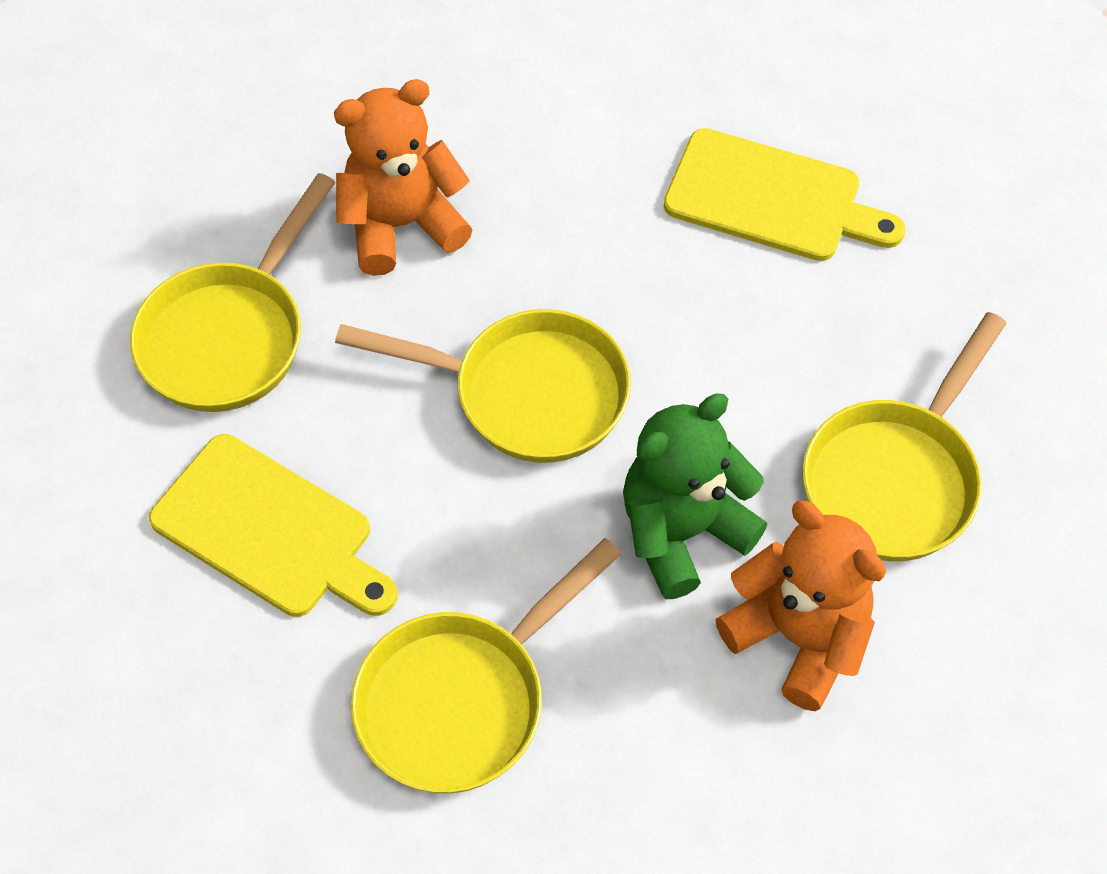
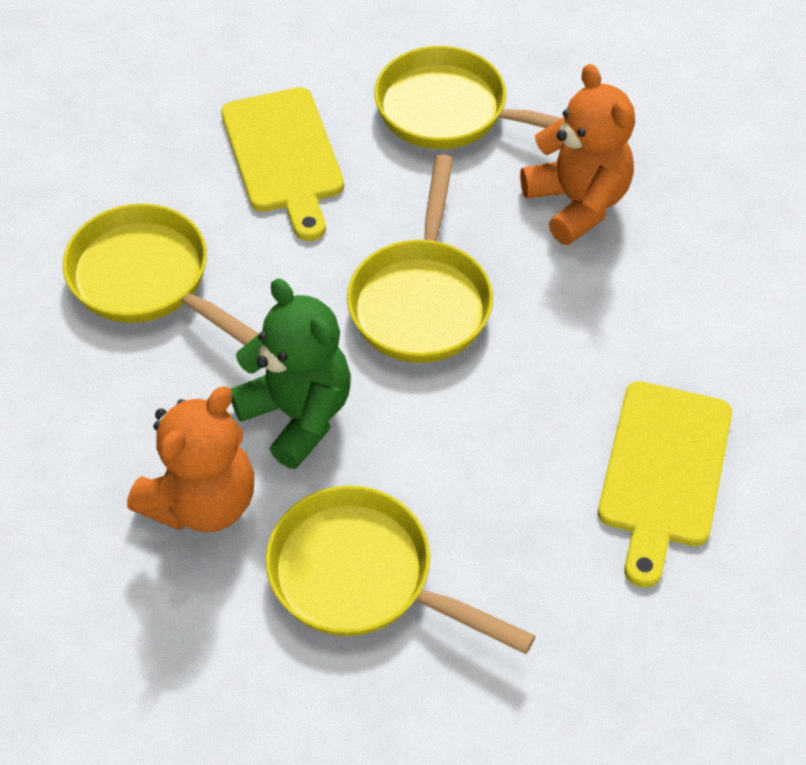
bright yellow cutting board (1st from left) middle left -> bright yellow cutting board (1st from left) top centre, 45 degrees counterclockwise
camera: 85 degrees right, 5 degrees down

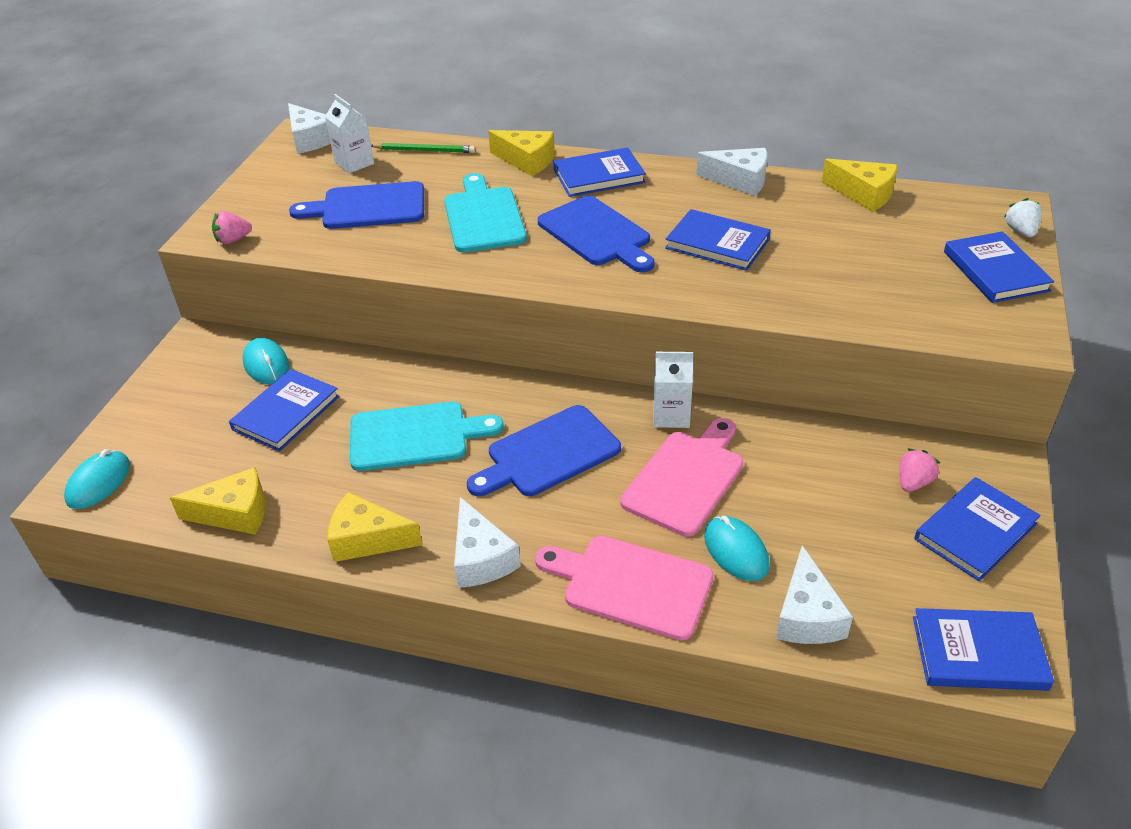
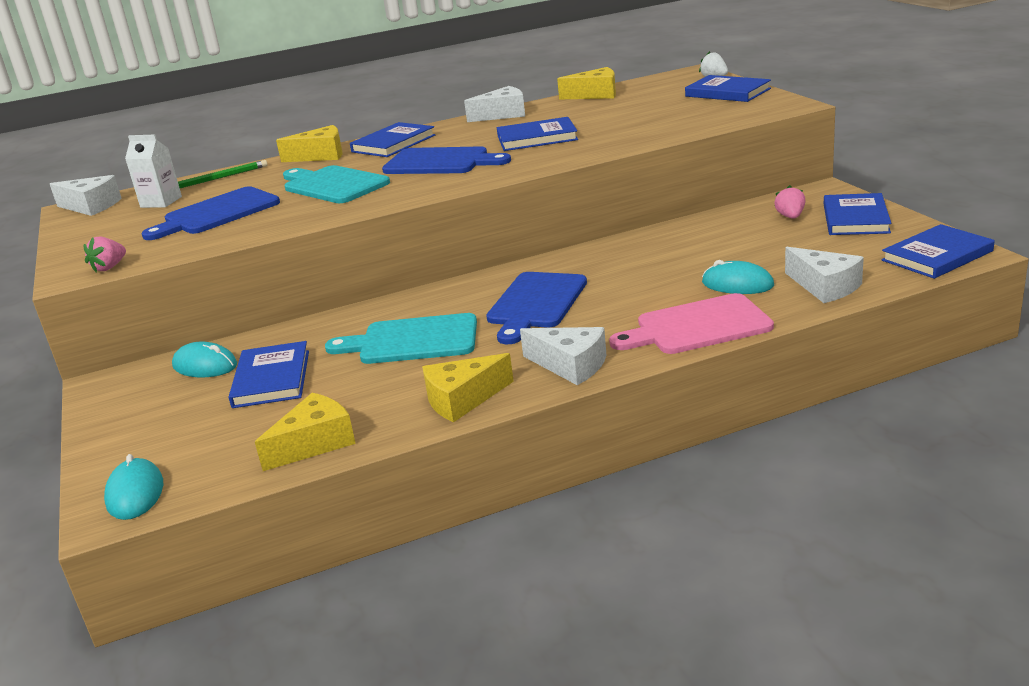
white juice carton (2nd from left) centre -> none
aqua cutting board (1st from left in the first image) centre -> aqua cutting board (2nd from left) centre, 135 degrees counterclockwise
rose-pink cutting board (2nd from left) centre -> none
camera: 35 degrees left, 15 degrees down

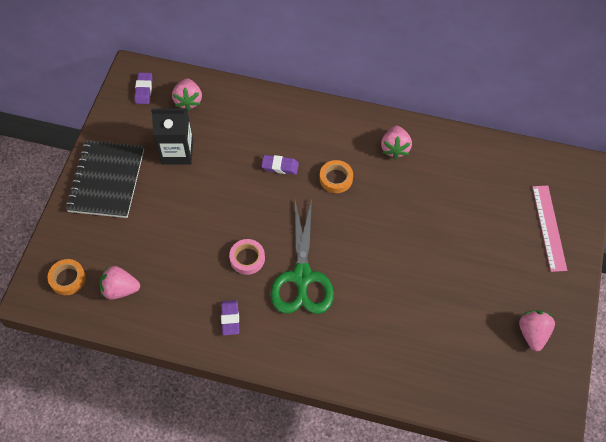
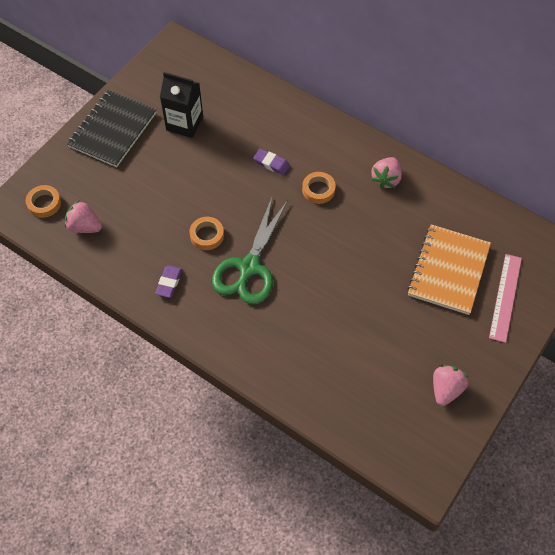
royal purple pencil eraser (1st from left) top left -> none
rose-pink strawberry (2nd from left) top left -> none
rose-pink sticky tape centre -> orange sticky tape (2nd from left) centre
none -> orange exercise book middle right
camera: 20 degrees right, 0 degrees up

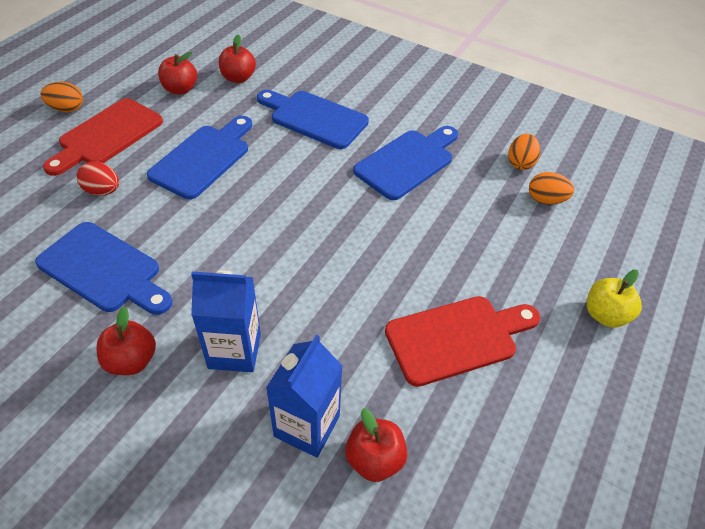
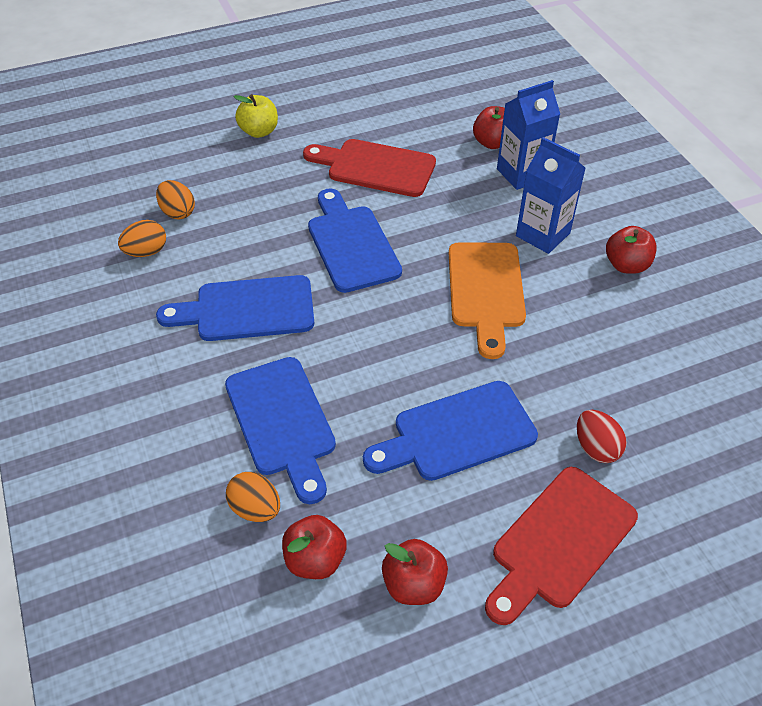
orange egg shape (1st from left in the first image) top left -> orange egg shape (3rd from left) bottom left, moved
red cutting board (1st from left in the first image) top left -> red cutting board (2nd from left) bottom right, 150 degrees clockwise
royal blue cutting board (1st from left in the first image) middle left -> royal blue cutting board (3rd from left) centre, moved
none -> orange cutting board centre
camera: 140 degrees left, 0 degrees up

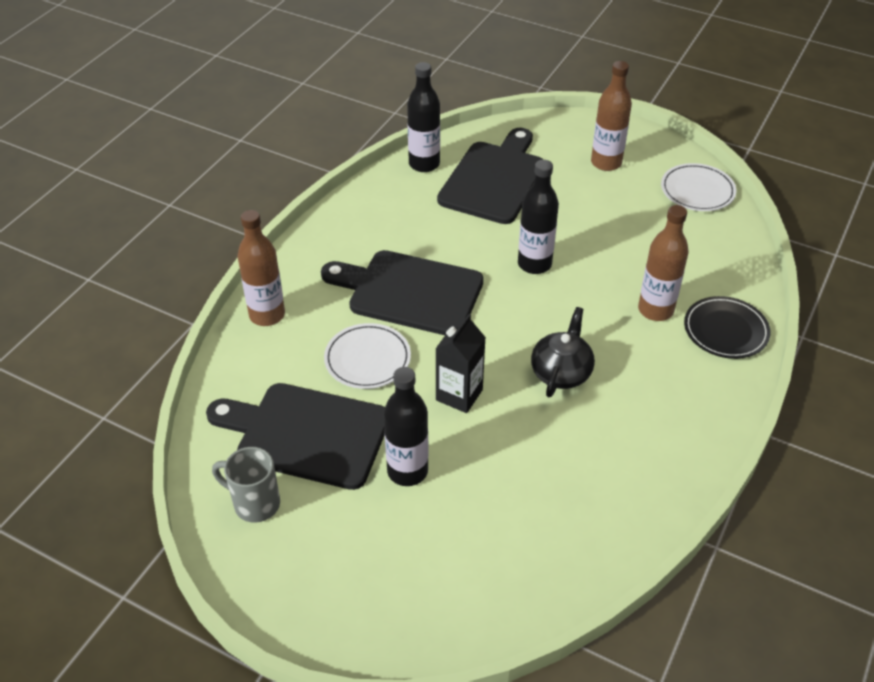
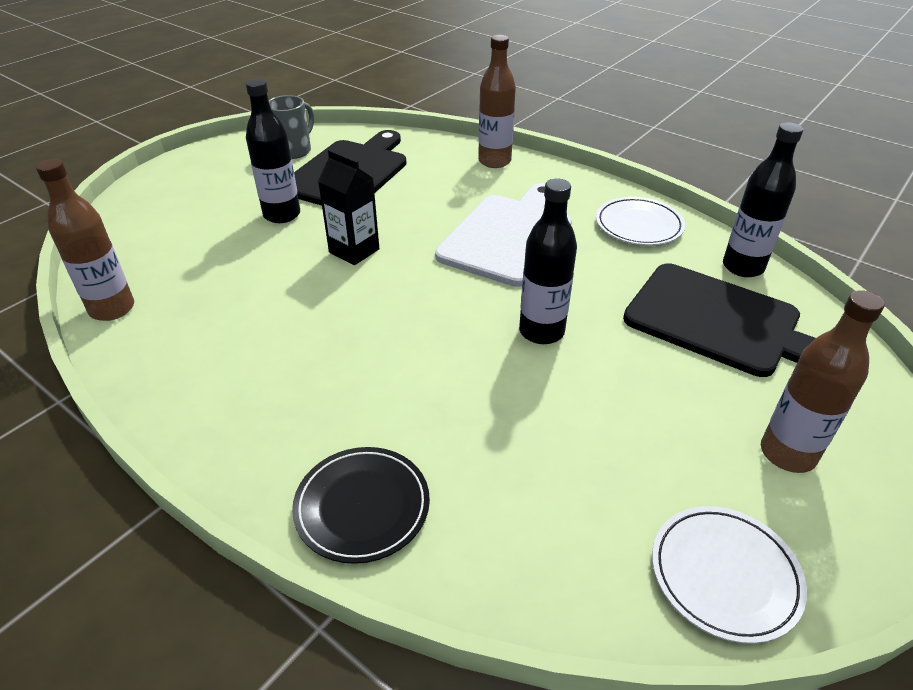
dark brown bottle (3rd from left in the first image) middle right -> dark brown bottle (1st from left) middle left, moved
ebony cutting board (2nd from left) centre -> white cutting board centre
ebony china teapot centre -> none
white plate (1st from left) centre -> white plate (1st from left) top right, moved
camera: 100 degrees right, 5 degrees down

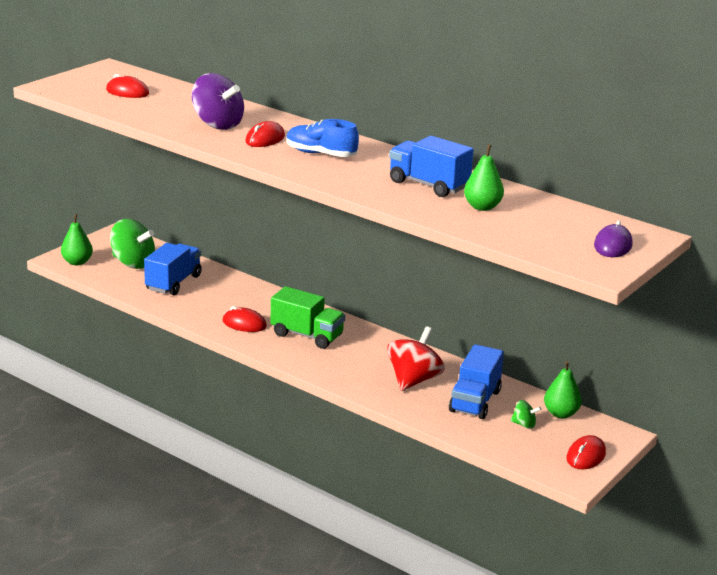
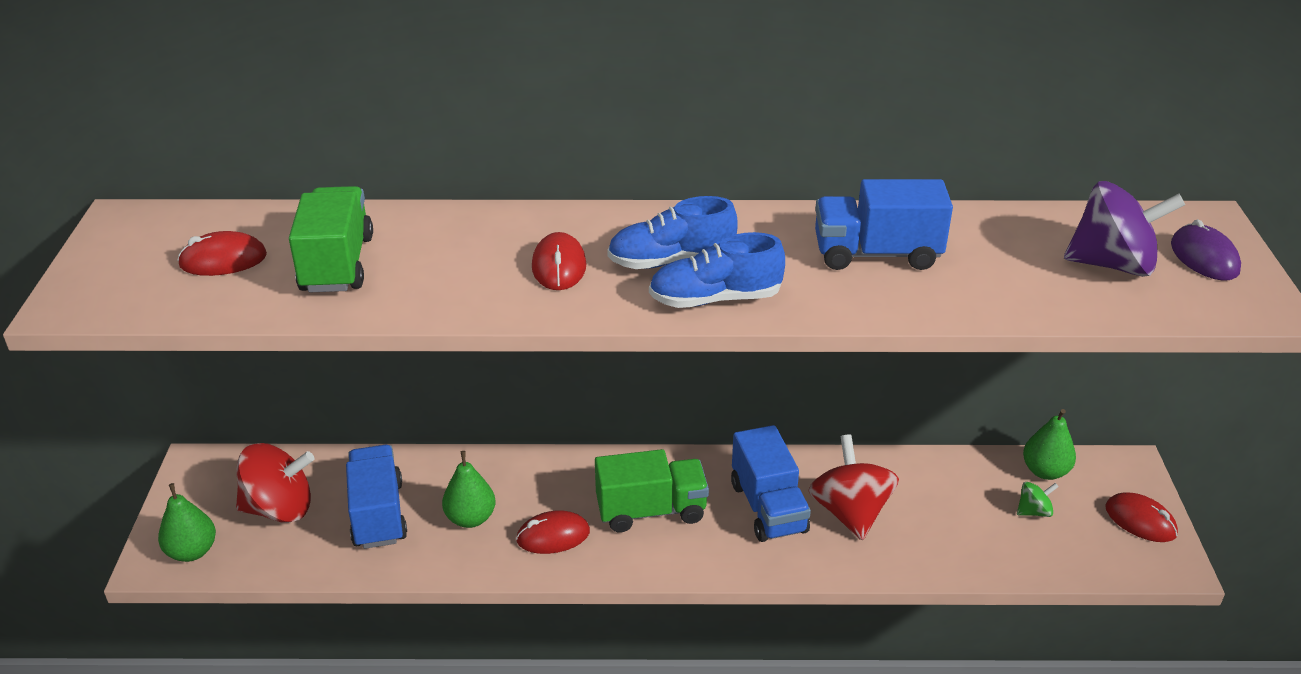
royal purple whirligig top left -> royal purple whirligig middle right, moved
leaf-green pear fruit (2nd from left) top right -> leaf-green pear fruit (2nd from left) bottom centre, moved
leaf-green whirligig (1st from left) middle left -> red whirligig (1st from left) bottom left
royal blue truck (3rd from left in the first image) centre -> royal blue truck (2nd from left) bottom centre, moved
red computer mouse (4th from left) bottom right, 45 degrees counterclockwise
none -> leaf-green truck (1st from left) middle left
none -> royal blue lace-up shoe (2nd from left) centre
camera: 35 degrees left, 10 degrees up

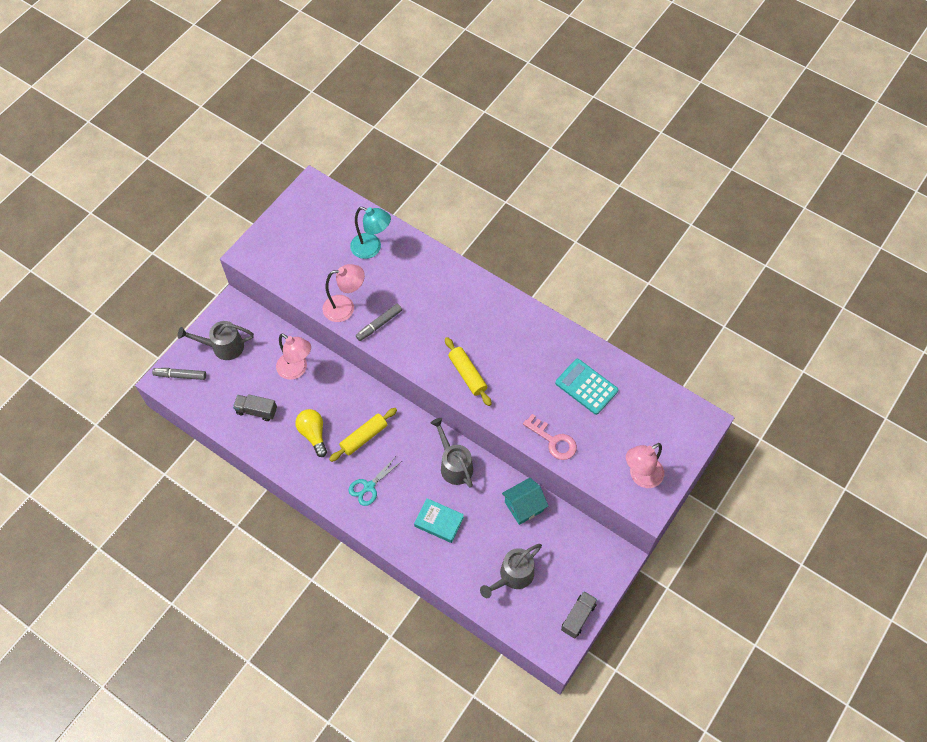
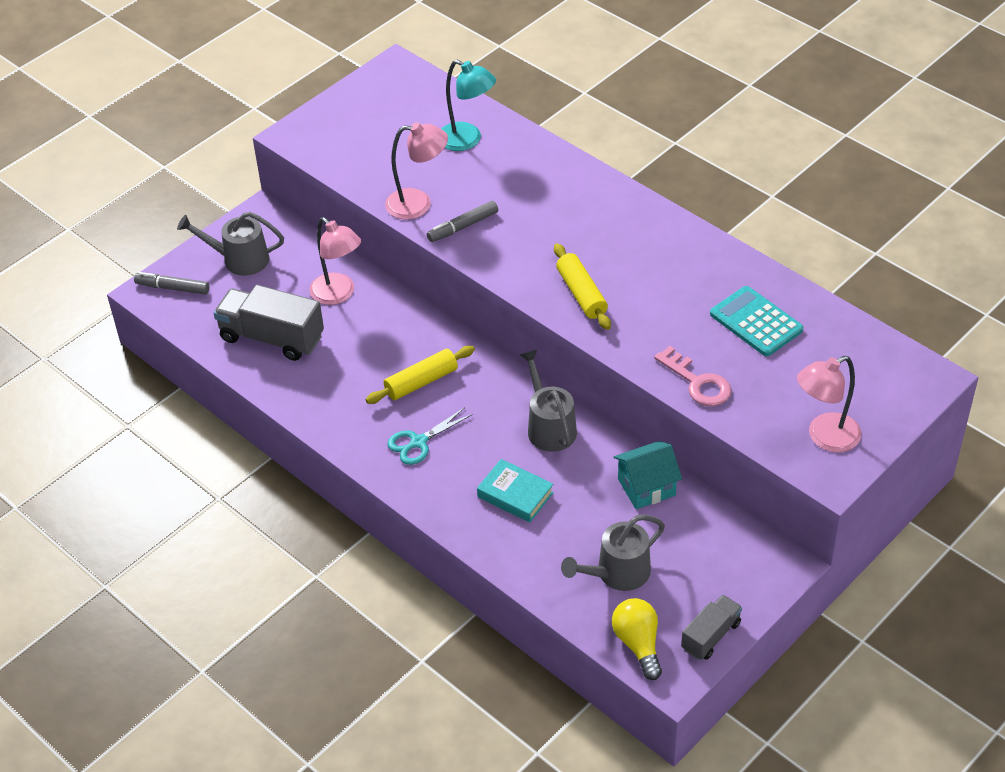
grey truck (1st from left) middle left, x1.74
bright yellow lightbulb centre -> bright yellow lightbulb bottom centre, moved
camera: 10 degrees right, 15 degrees down

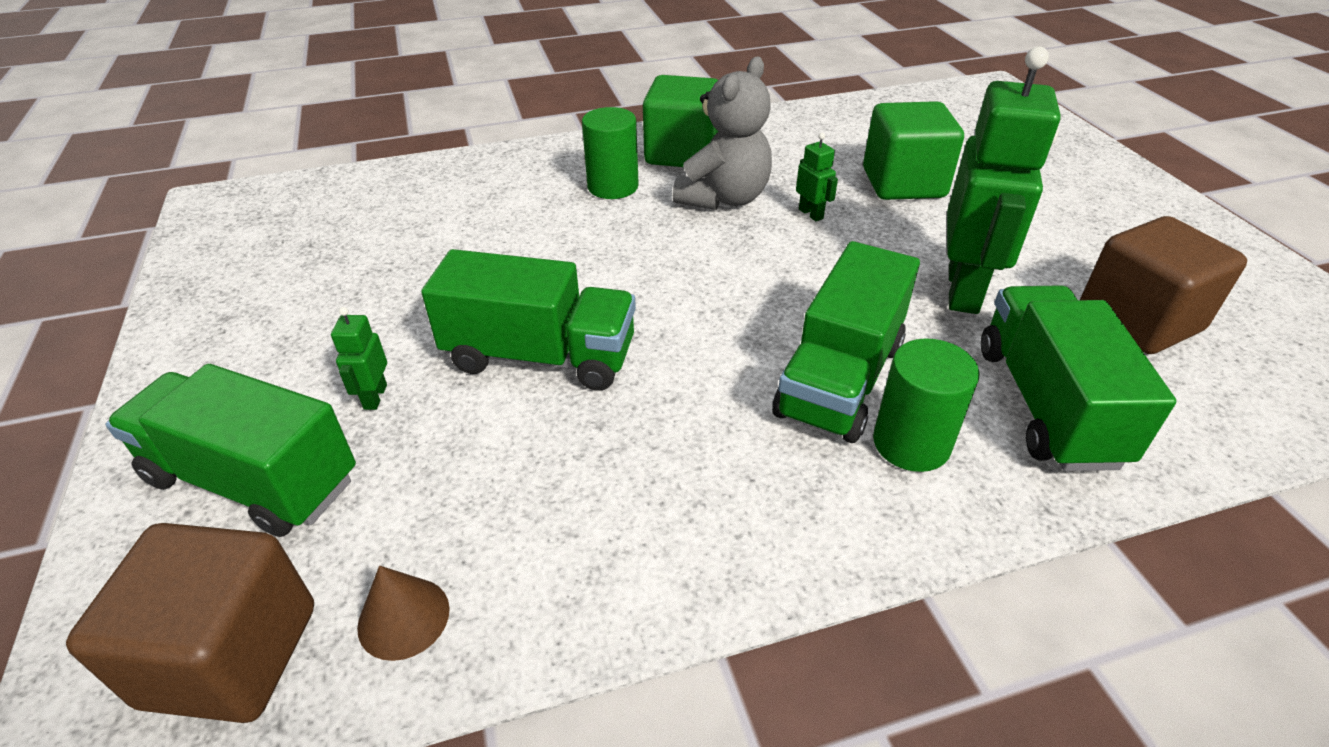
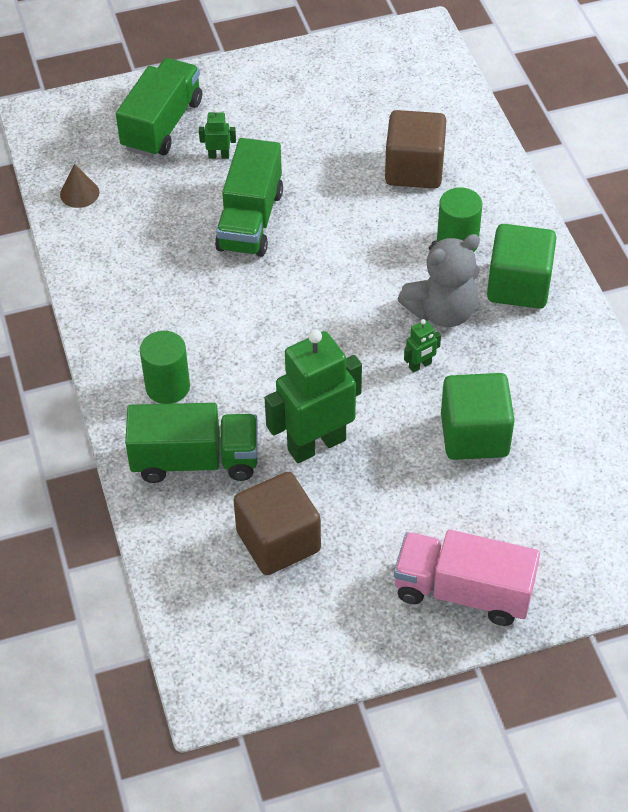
leaf-green robot (3rd from left in the first image) top right -> leaf-green robot (2nd from left) centre, 135 degrees clockwise
grey teddy bear top centre -> grey teddy bear middle right, 60 degrees counterclockwise
leaf-green truck (3rd from left) centre -> none
dark brown cube (1st from left in the first image) bottom left -> dark brown cube (2nd from left) top centre, moved
none -> rose-pink truck bottom right
camera: 90 degrees right, 10 degrees up

